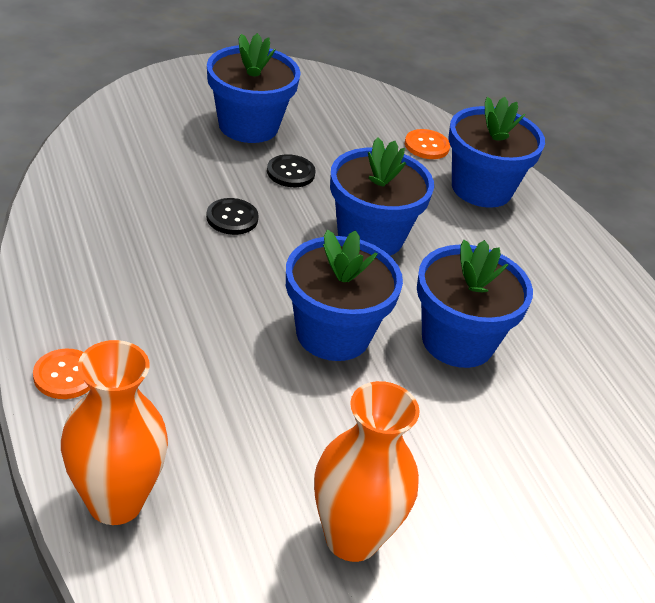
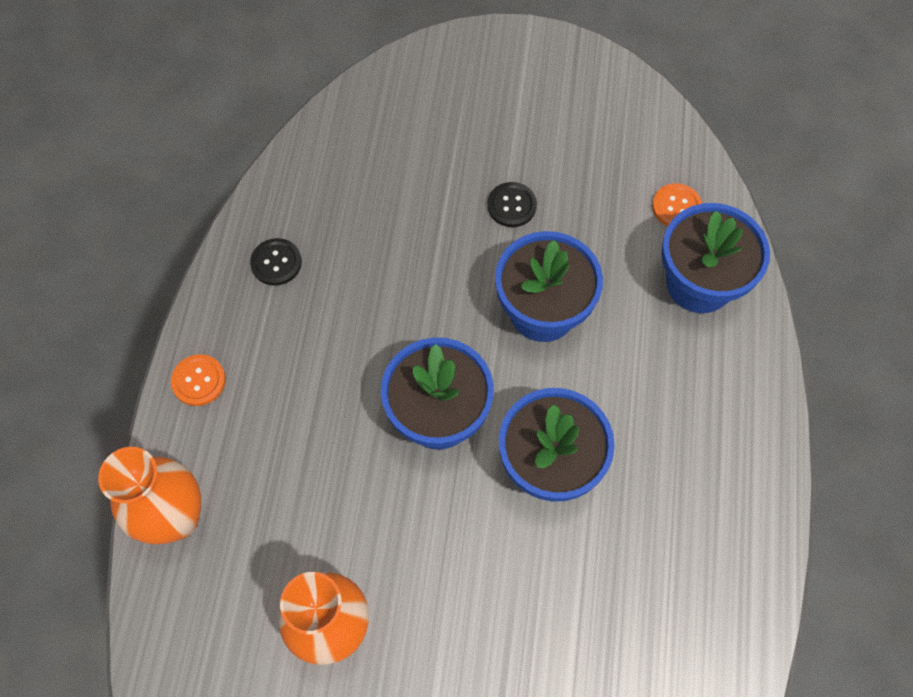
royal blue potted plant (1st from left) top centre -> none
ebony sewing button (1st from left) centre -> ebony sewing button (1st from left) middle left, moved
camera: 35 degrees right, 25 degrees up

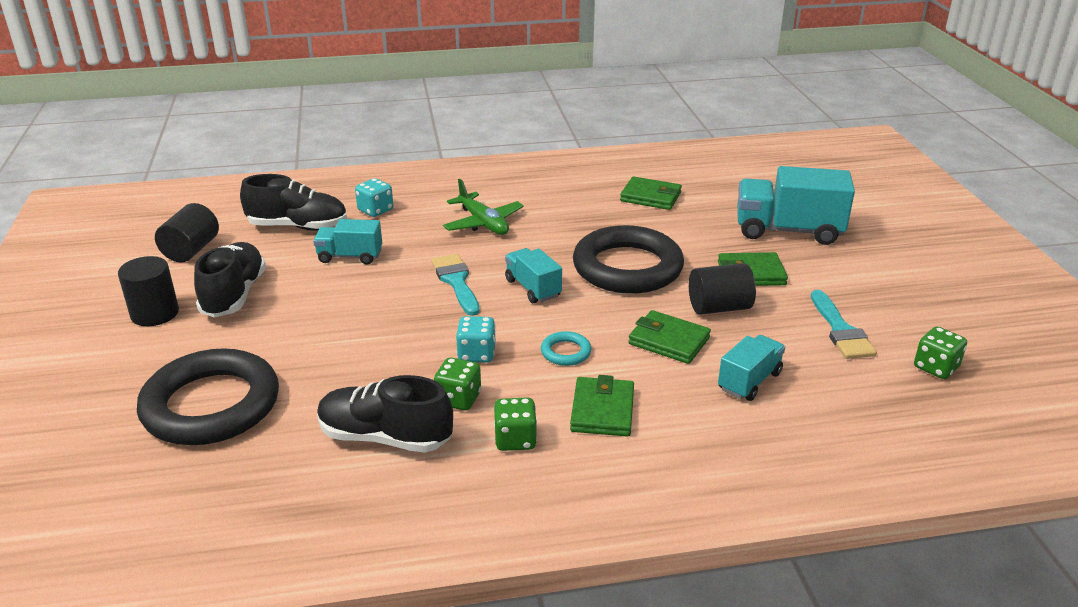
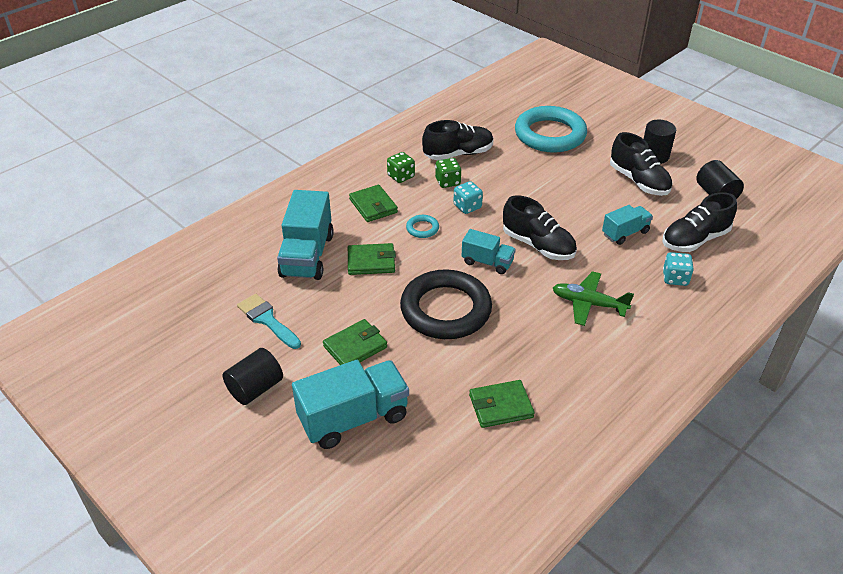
aqua paintbrush (1st from left) centre -> ebony lace-up shoe (2nd from left) centre
ebony cylinder shape (3rd from left in the first image) middle right -> ebony cylinder shape (1st from left) middle left, moved
leaf-green die (3rd from left) middle right -> none
aqua truck (3rd from left in the first image) middle right -> aqua truck (1st from left) centre, x1.76
ebony hoop (1st from left) middle left -> aqua hoop (2nd from left) top centre
camera: 145 degrees right, 10 degrees up

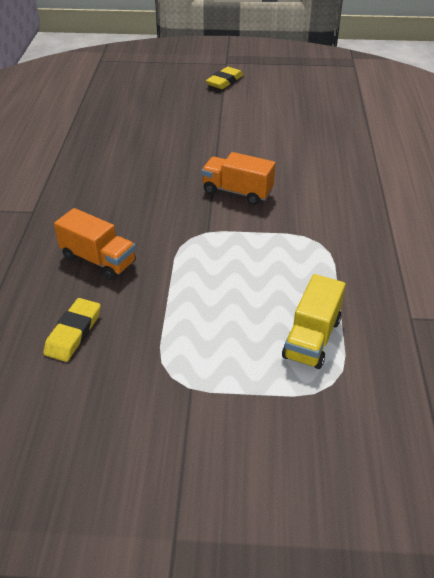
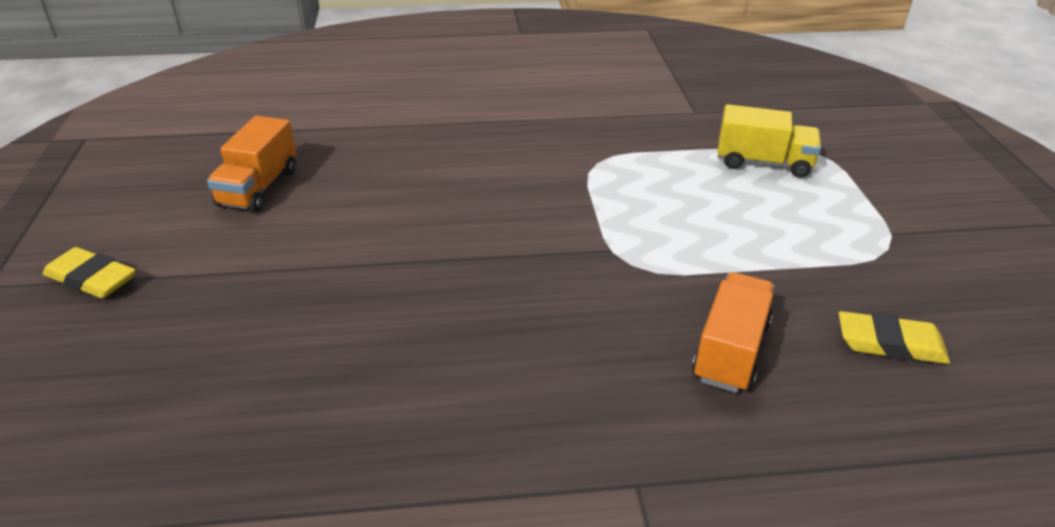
orange truck (2nd from left in the first image) top centre -> orange truck (1st from left) top left, moved
camera: 100 degrees left, 5 degrees down

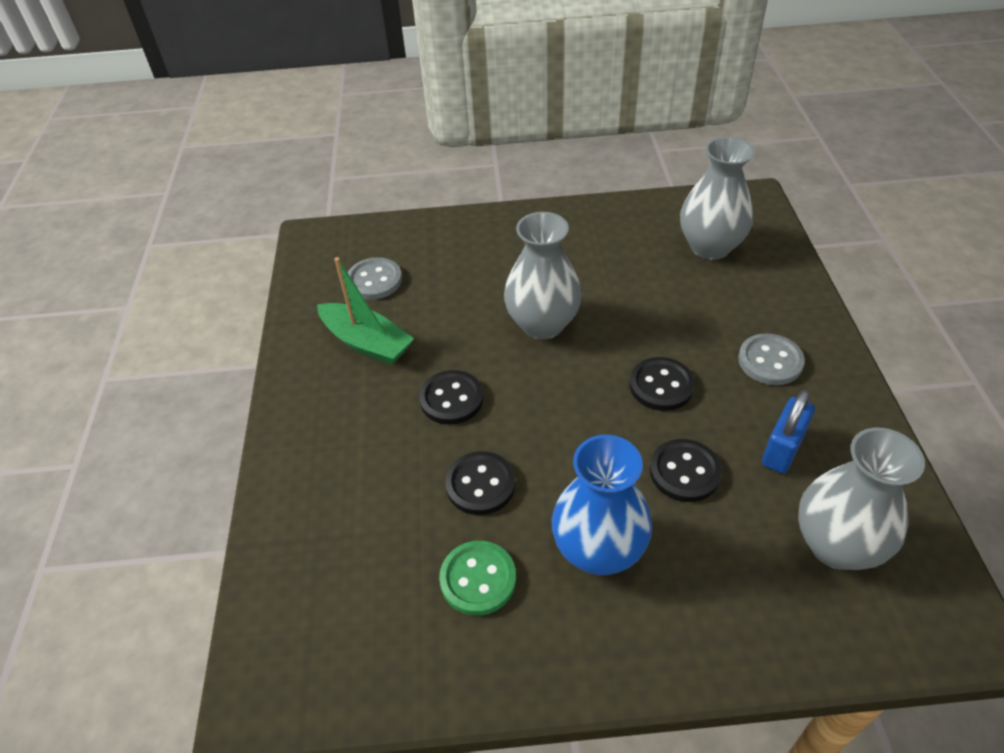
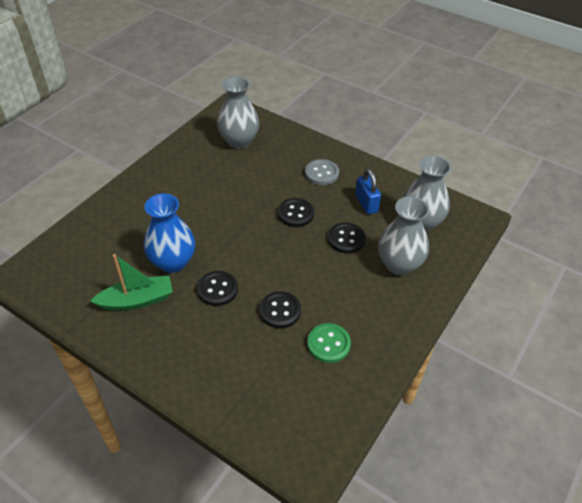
grey tall vase (1st from left in the first image) centre -> grey tall vase (2nd from left) middle right, moved
grey sewing button (1st from left) centre -> none
royal blue tall vase bottom centre -> royal blue tall vase middle left, moved
camera: 55 degrees left, 0 degrees up

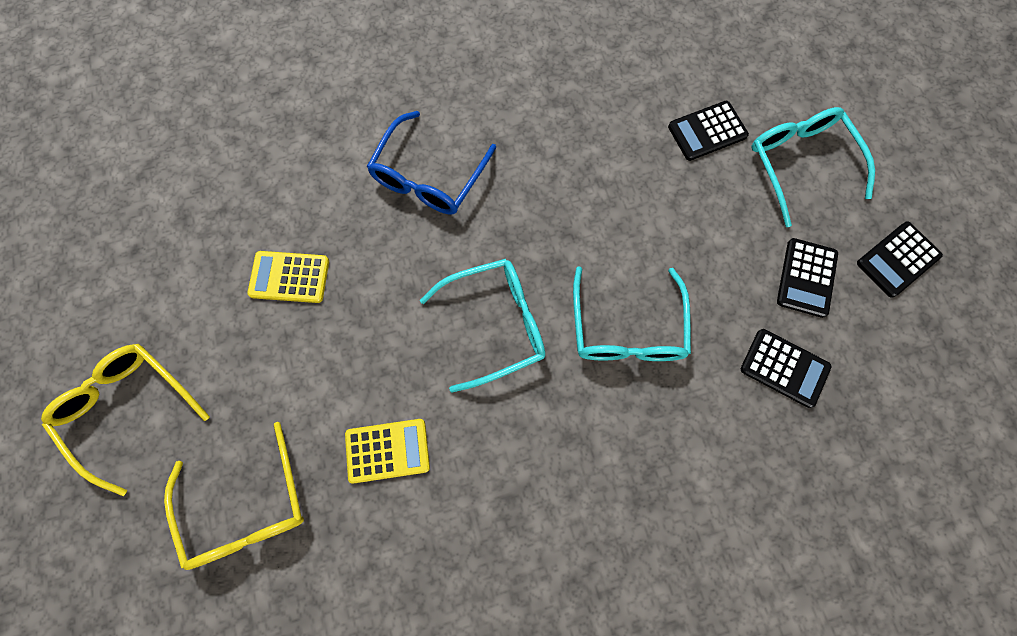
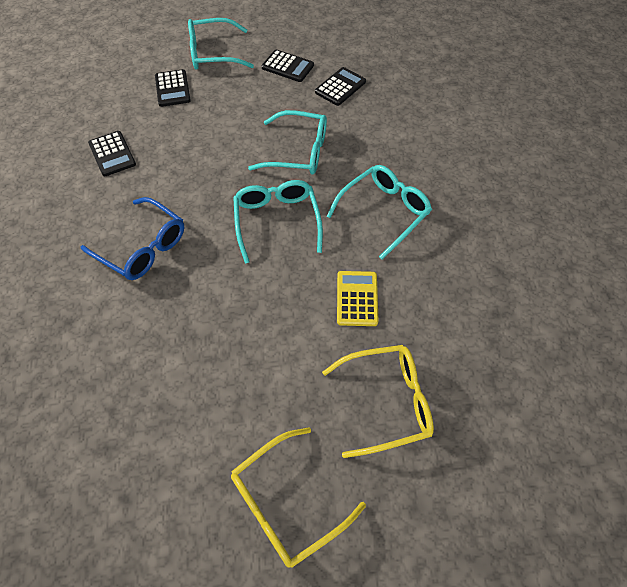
ebony pocket calculator (4th from left in the first image) middle right -> ebony pocket calculator (1st from left) top left, moved
bright yellow pocket calculator (1st from left) middle left -> none
none -> aqua spectacles (4th from left) centre
camera: 80 degrees left, 15 degrees down

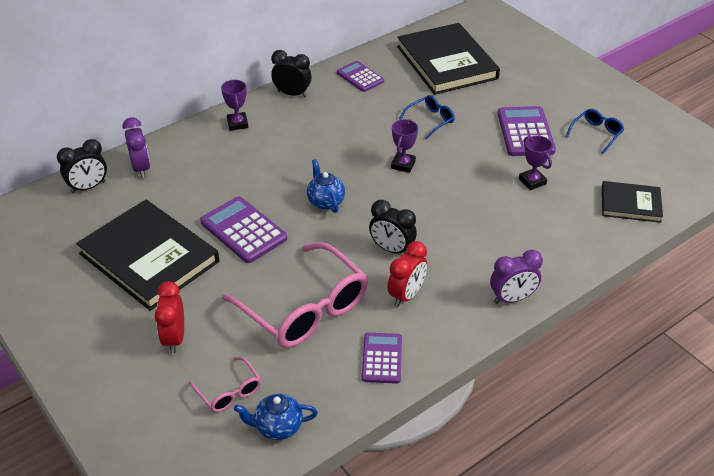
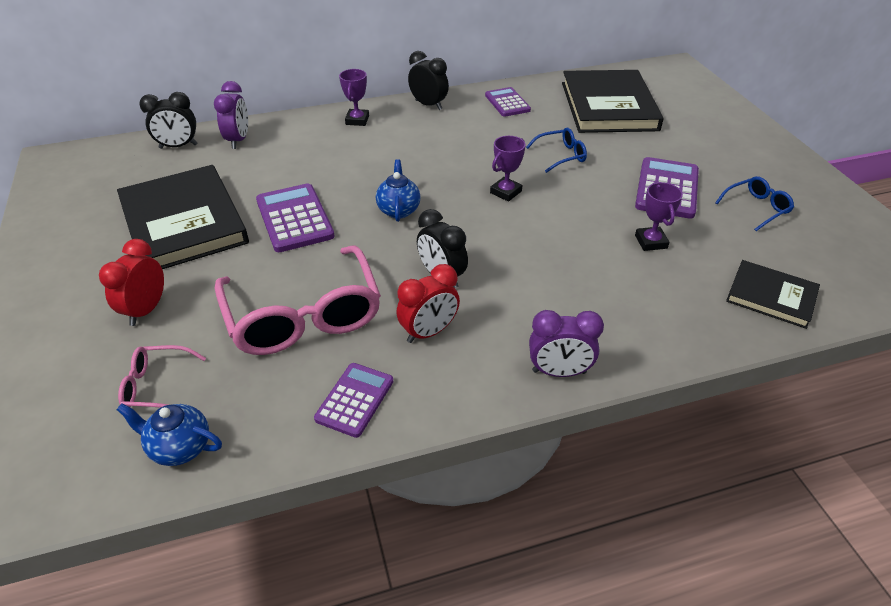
rose-pink spectacles (1st from left) bottom left -> rose-pink spectacles (1st from left) middle left, 105 degrees clockwise
camera: 20 degrees right, 0 degrees up

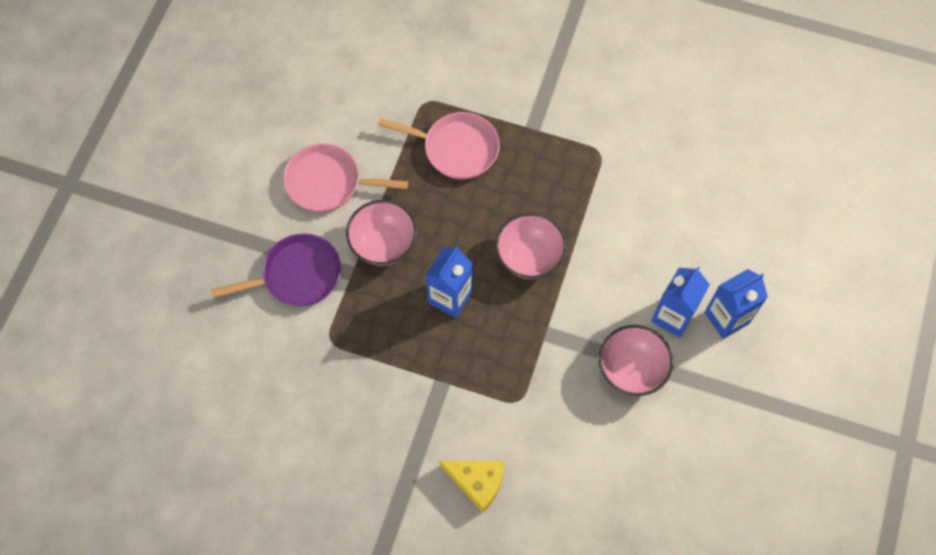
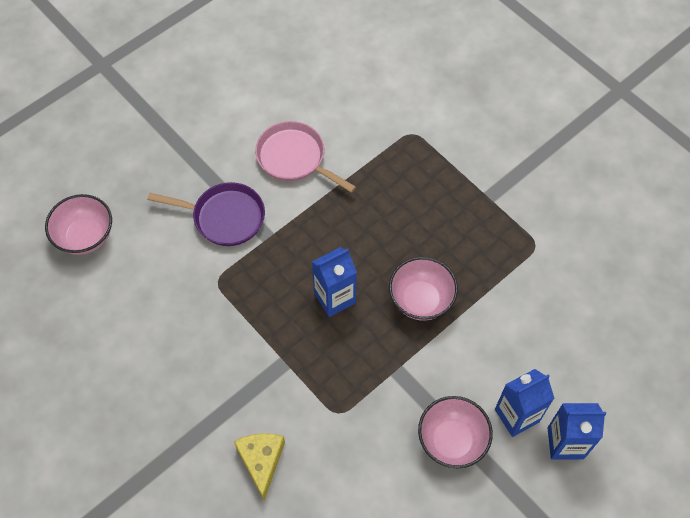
rose-pink skillet (2nd from left) top centre -> none
rose-pink serving bowl (1st from left) centre -> rose-pink serving bowl (1st from left) middle left, moved
bright yellow piece of cheese bottom centre, 150 degrees counterclockwise
camera: 30 degrees right, 5 degrees down

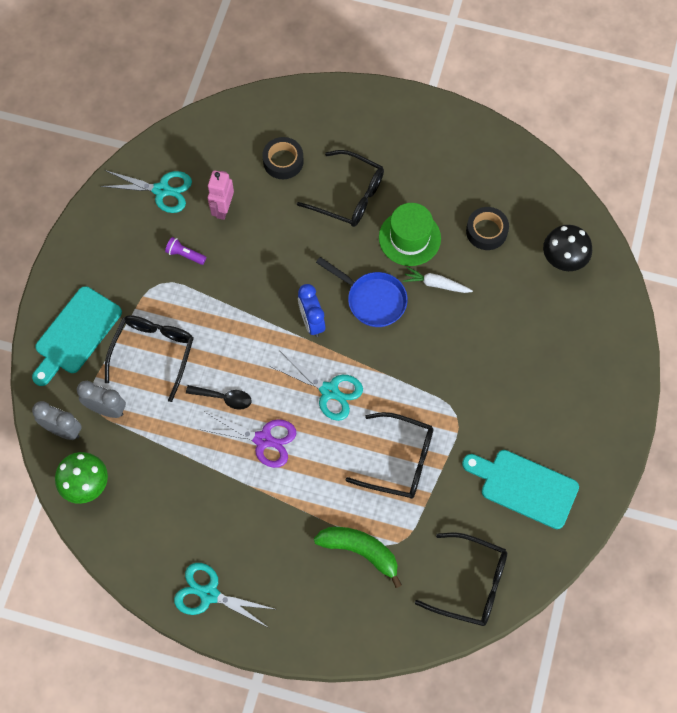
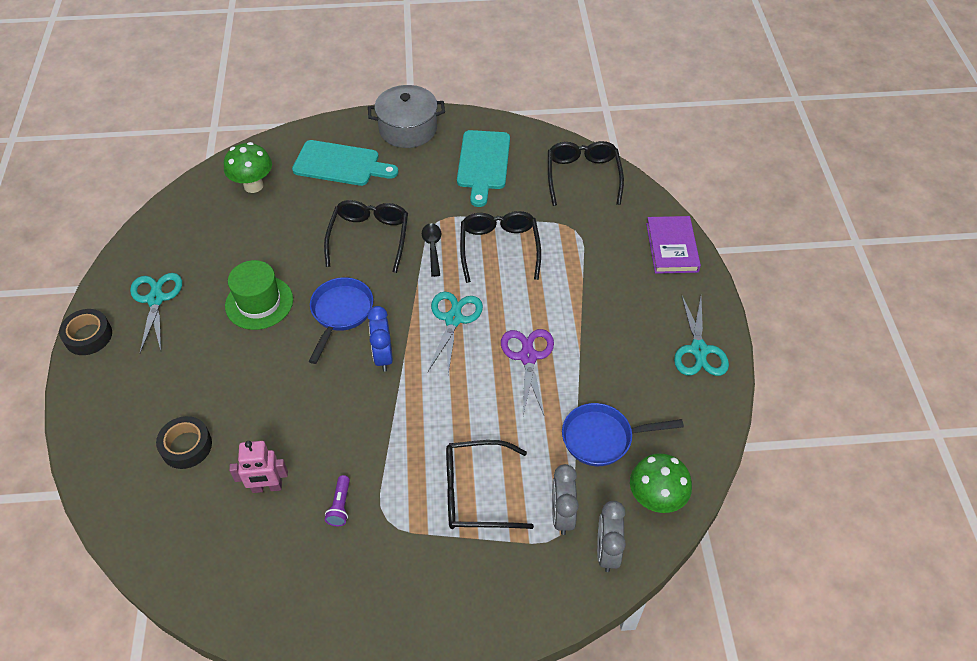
ebony spectacles (2nd from left in the first image) top centre -> ebony spectacles (1st from left) centre, moved
aqua shears (1st from left) top left -> aqua shears (1st from left) middle left, moved
ebony sticky tape (2nd from left in the first image) top right -> ebony sticky tape (1st from left) middle left, moved
ebony mushroom middle right -> leaf-green mushroom (1st from left) top left
white toy carrot centre -> none
royal blue bedside clock centre, 120 degrees clockwise
aqua cutting board (1st from left) middle left -> aqua cutting board (1st from left) top centre, moved
ebony tablespoon middle left -> ebony tablespoon centre, moved
leaf-green banana fruit bottom centre -> none
none -> grey cooking pot top centre
none -> royal purple hardback middle right
none -> royal blue skillet (2nd from left) centre
camera: 110 degrees left, 15 degrees down

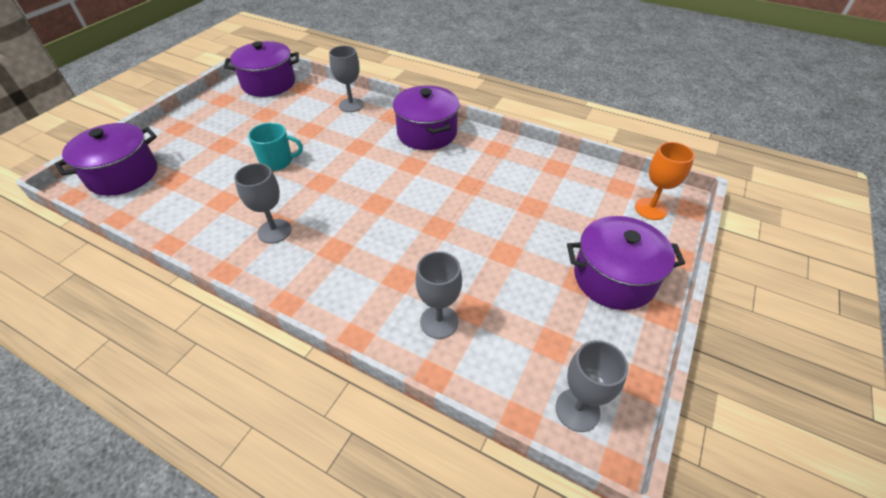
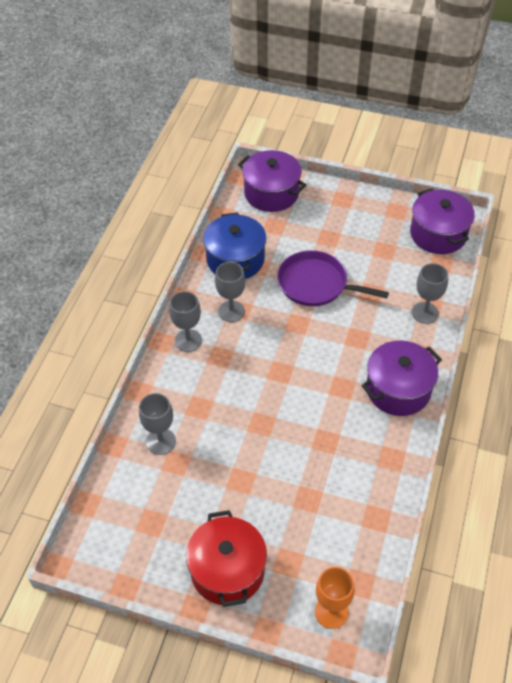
aqua tea mug top left -> royal purple skillet centre
royal purple cooking pot (4th from left) middle right -> red cooking pot bottom centre
grey wine glass (4th from left in the first image) bottom right -> grey wine glass (2nd from left) centre, moved
none -> royal blue cooking pot centre
camera: 80 degrees right, 5 degrees up

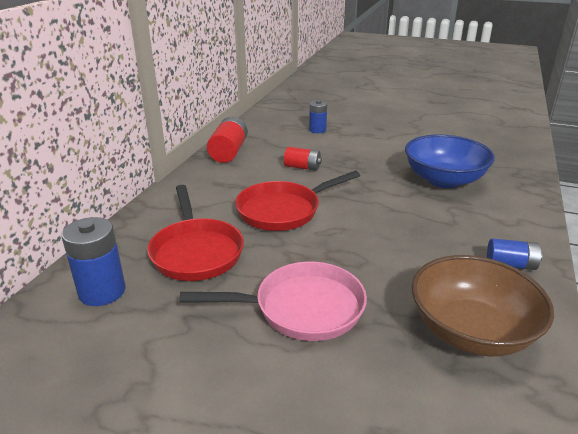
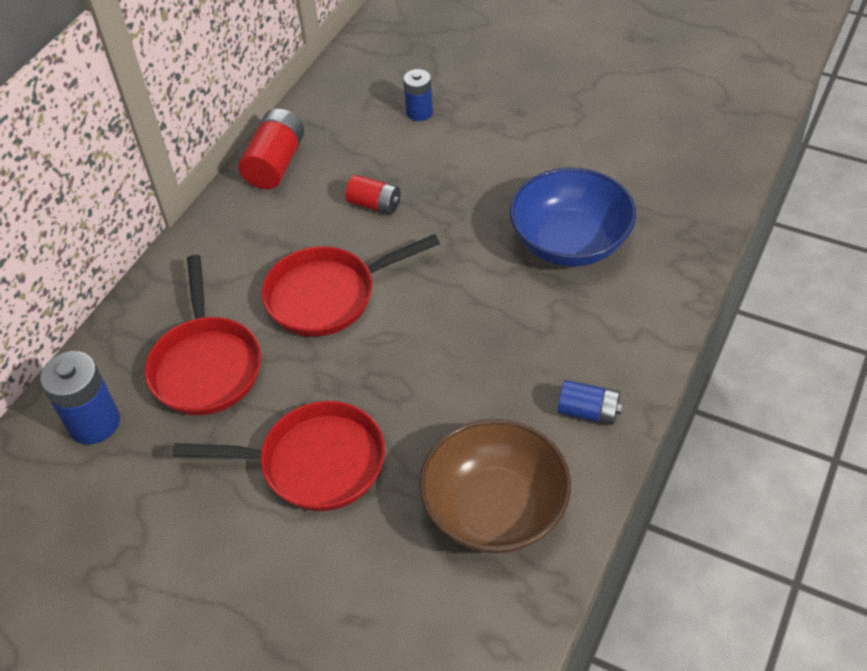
rose-pink skillet bottom centre -> red skillet (2nd from left) bottom left
camera: 10 degrees right, 20 degrees up

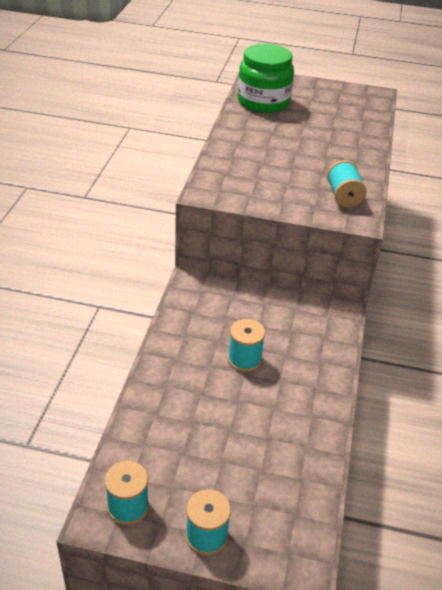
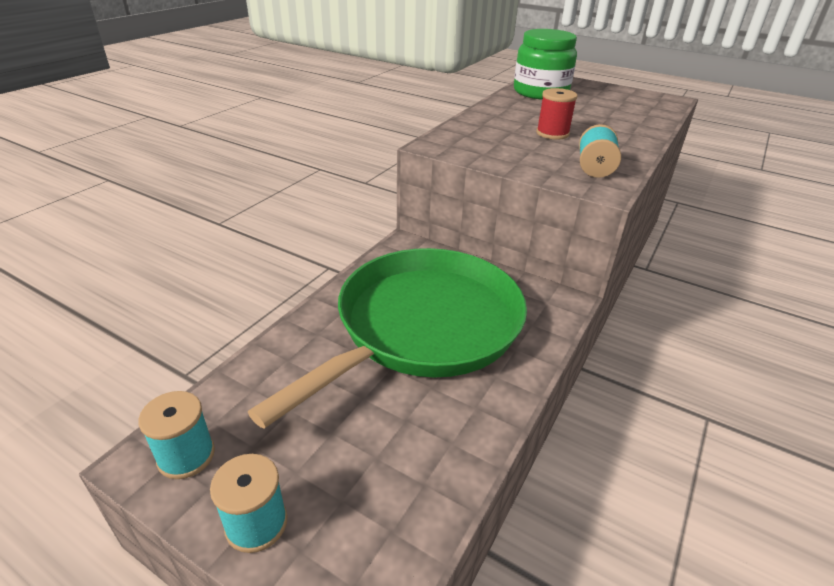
aqua bobbin (3rd from left) centre -> leaf-green skillet centre
none -> red bobbin top right
camera: 20 degrees right, 5 degrees down

